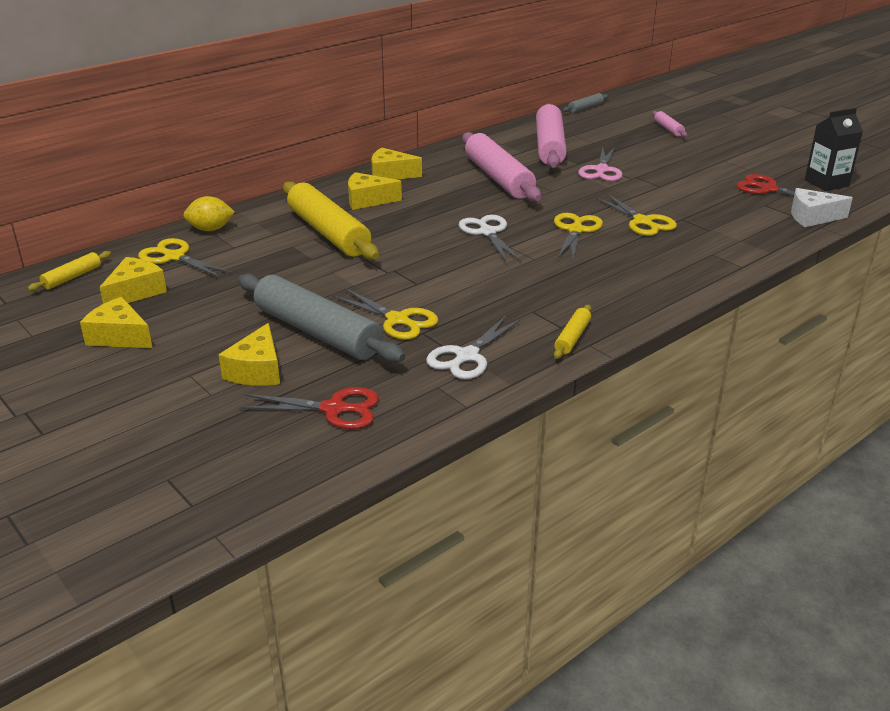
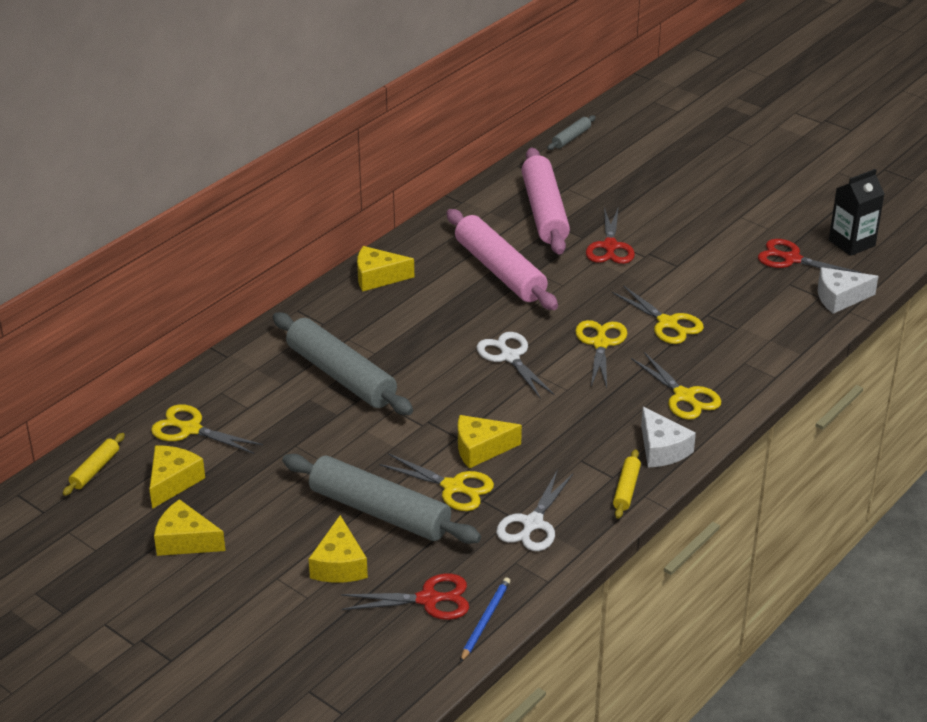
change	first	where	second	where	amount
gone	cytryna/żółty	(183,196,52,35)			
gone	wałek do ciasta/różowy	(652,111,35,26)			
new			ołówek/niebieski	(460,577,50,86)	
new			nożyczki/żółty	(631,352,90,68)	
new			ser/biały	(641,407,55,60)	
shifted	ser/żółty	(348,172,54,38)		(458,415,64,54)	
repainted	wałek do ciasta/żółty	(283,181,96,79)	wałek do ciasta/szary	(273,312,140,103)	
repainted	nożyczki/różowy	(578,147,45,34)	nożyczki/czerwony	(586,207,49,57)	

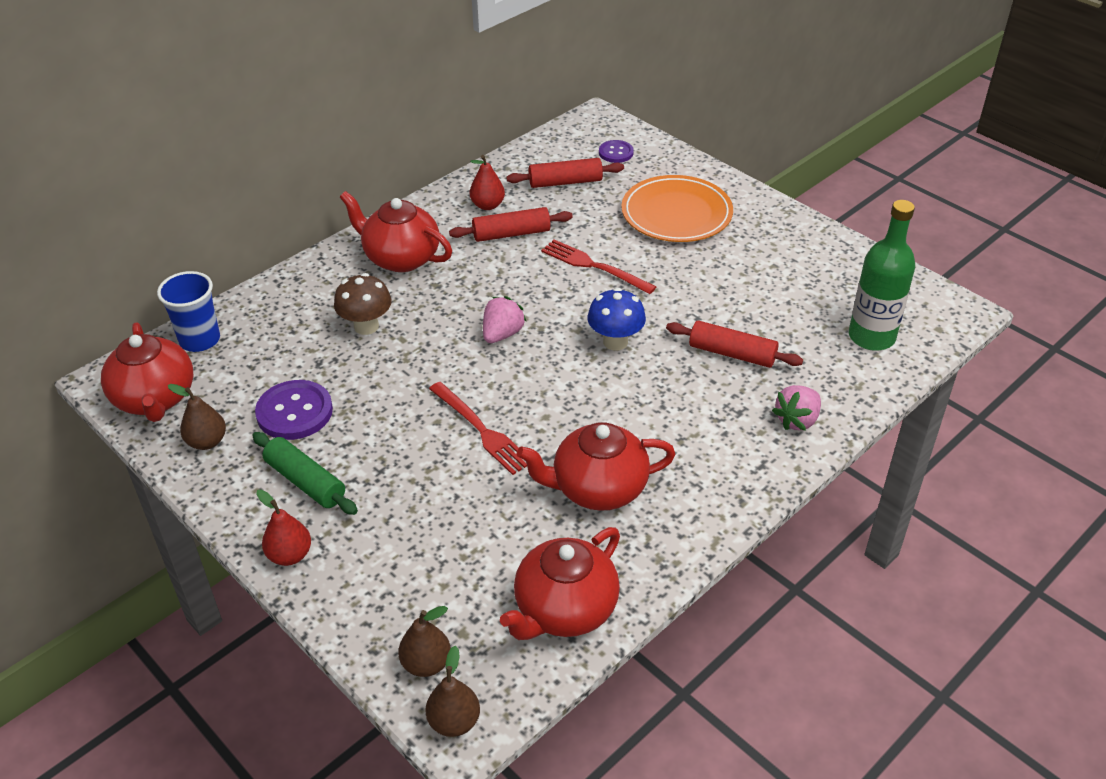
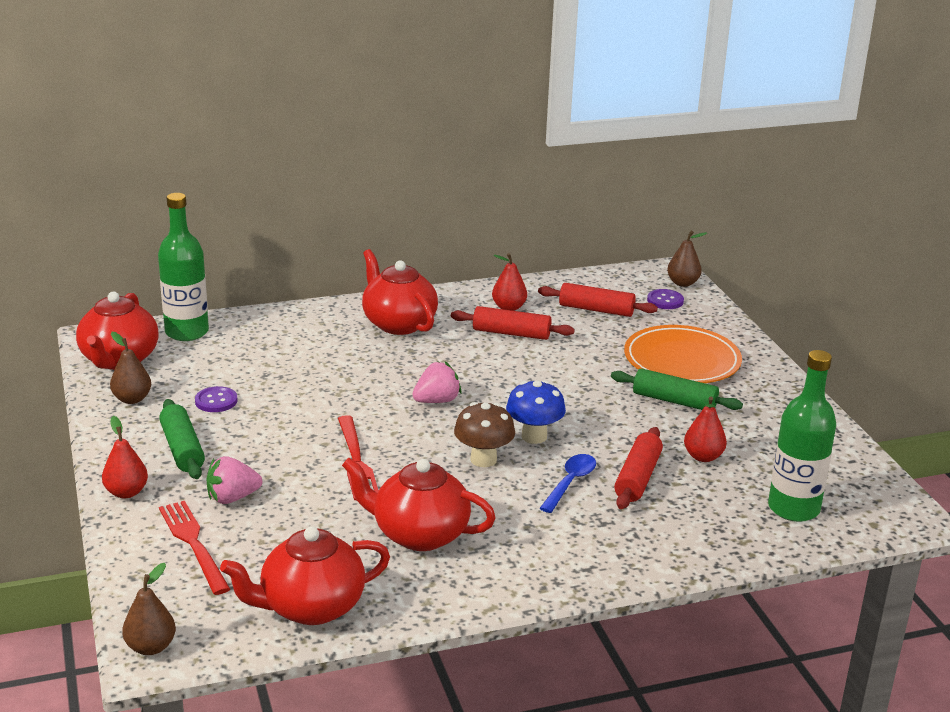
change	first	where	second	where	amount
new			łyżka/niebieski	(540,454,56,59)	
new			wałek do ciasta/zielony	(611,368,132,42)	
new			gruszka/czerwony	(684,397,43,65)	
shifted	grzyb/brązowy	(334,273,58,62)		(454,402,61,65)	
shifted	gruszka/brązowy	(398,606,53,71)		(667,231,40,56)	
shifted	widelec/czerwony	(541,240,115,54)		(159,501,71,94)	
shifted	truskawka/różowy	(772,385,49,46)		(207,456,55,48)	
swapped	szklanka/niebieski	(157,271,63,81)	butelka/zielony	(158,193,51,148)	
rotated	wałek do ciasta/czerwony	(666,321,137,47)		(614,427,49,82)	60 degrees clockwise
scaled	guzik/fioletowy	(255,380,78,60)		(195,386,43,26)	x0.59

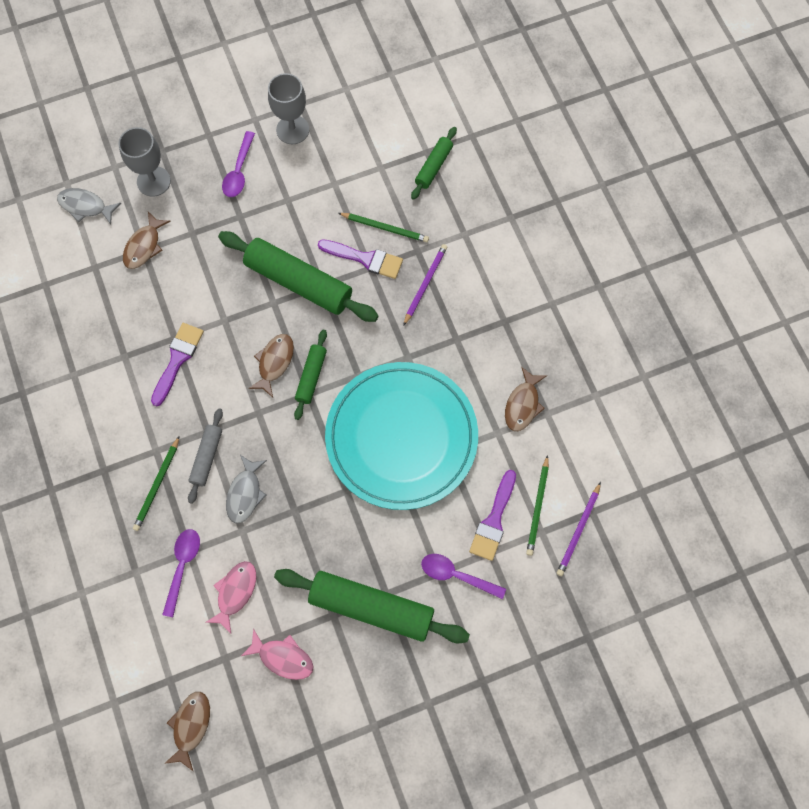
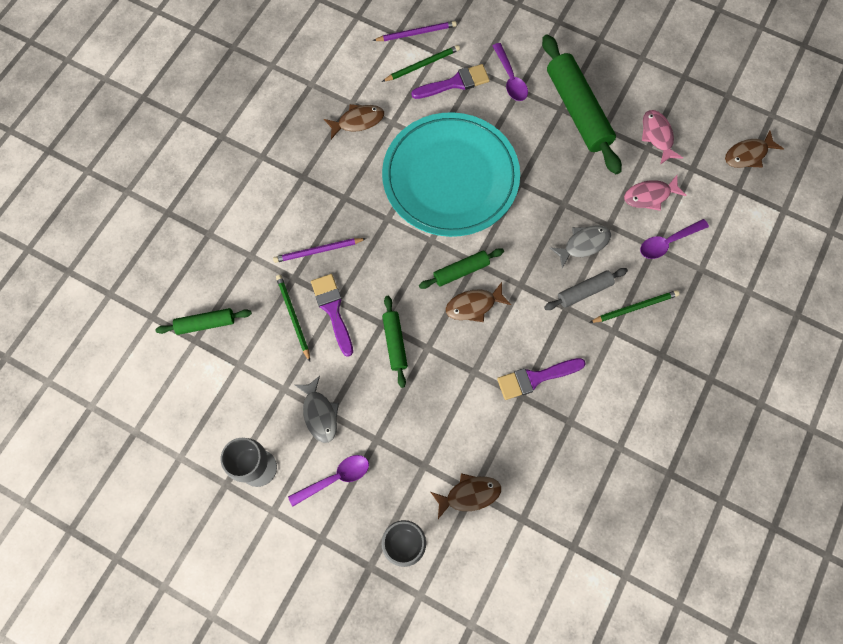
change	first	where	second	where	amount
shifted	ryba/szary	(57,188,64,36)		(295,376,44,67)	
scaled	wałek do ciasta/zielony	(218,231,161,91)		(382,296,26,92)	x0.52

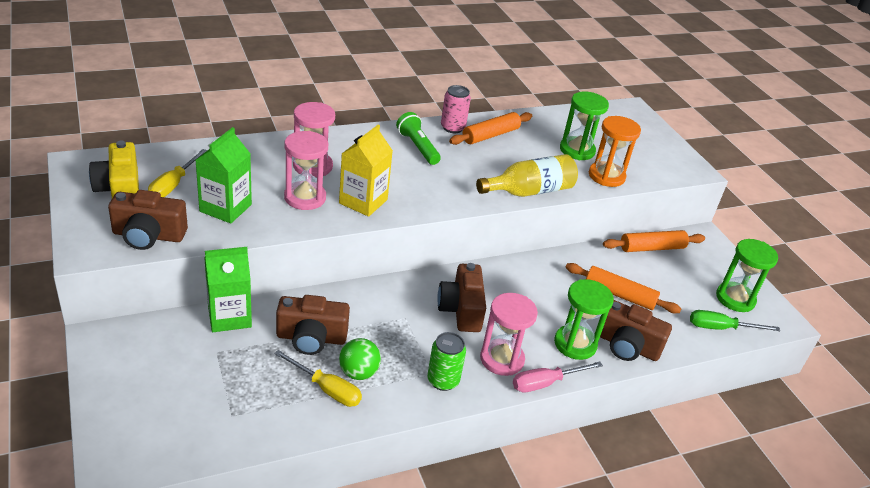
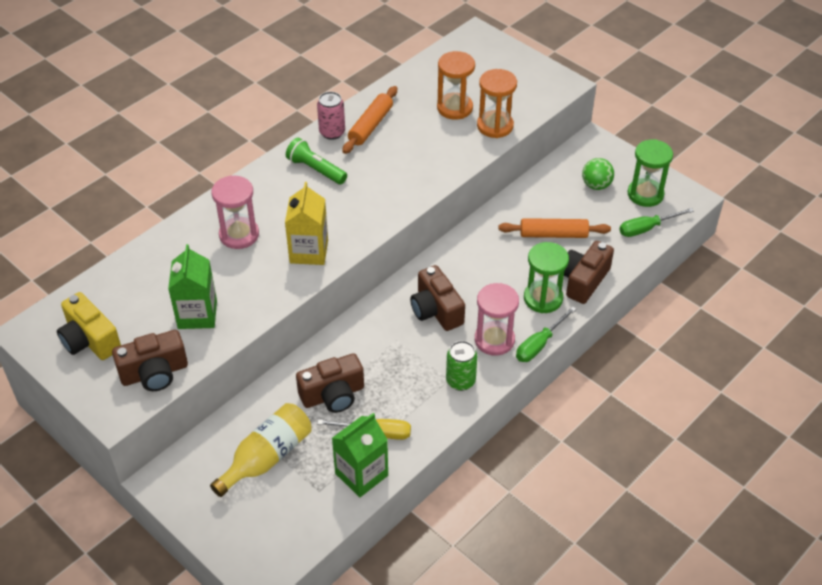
change	first	where	second	where	amount
gone	śrubokręt/żółty	(148,149,59,48)			
gone	klepsydra/różowy	(284,131,44,79)			
gone	wałek do ciasta/pomarańczowy	(603,230,102,22)			
shifted	karton mleka/zielony	(204,247,48,85)		(332,413,56,84)	
shifted	piłka/zielony	(339,338,42,42)		(582,158,32,32)	
shifted	butelka/żółty	(476,154,102,43)		(210,403,102,94)	
repainted	śrubokręt/różowy	(513,362,90,30)	śrubokręt/zielony	(516,306,60,56)	
repainted	klepsydra/zielony	(560,91,49,69)	klepsydra/pomarańczowy	(437,51,38,69)	
rotated	aparat fotograficzny/brązowy	(600,300,72,61)		(564,241,50,63)	120 degrees clockwise

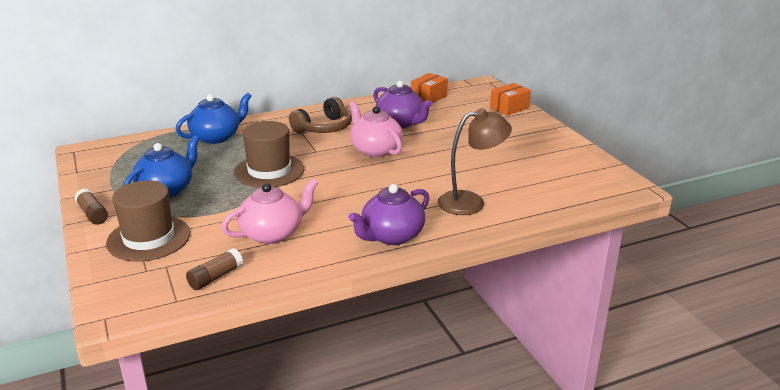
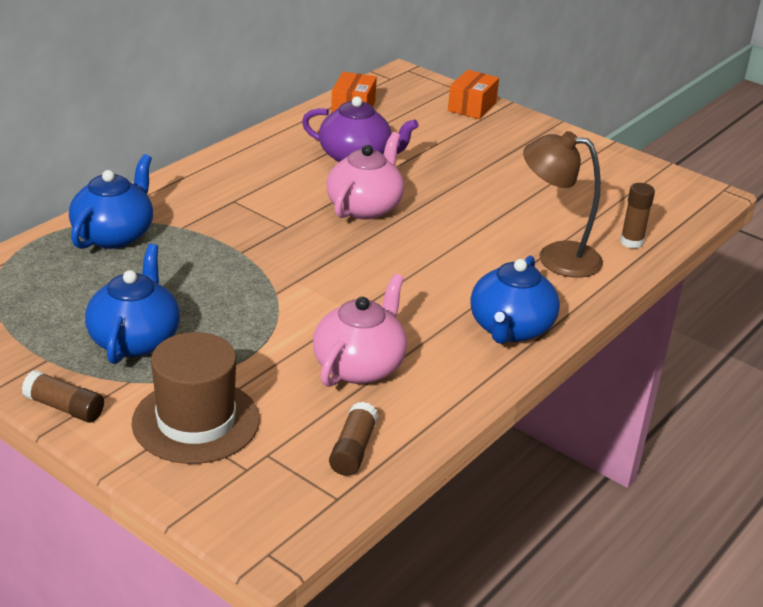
change	first	where	second	where	amount
gone	kapelusz/brązowy	(234,121,70,67)			
gone	słuchawki/brązowy	(289,97,63,36)			
new			klej w sztyfcie/brązowy	(620,183,35,66)	
repainted	imbryk/fioletowy	(348,184,81,61)	imbryk/niebieski	(470,256,90,88)	
rotated	imbryk/różowy	(349,101,54,56)		(326,132,78,88)	90 degrees clockwise
rotated	lampka/brązowy	(438,108,74,107)		(523,131,80,147)	120 degrees counterclockwise

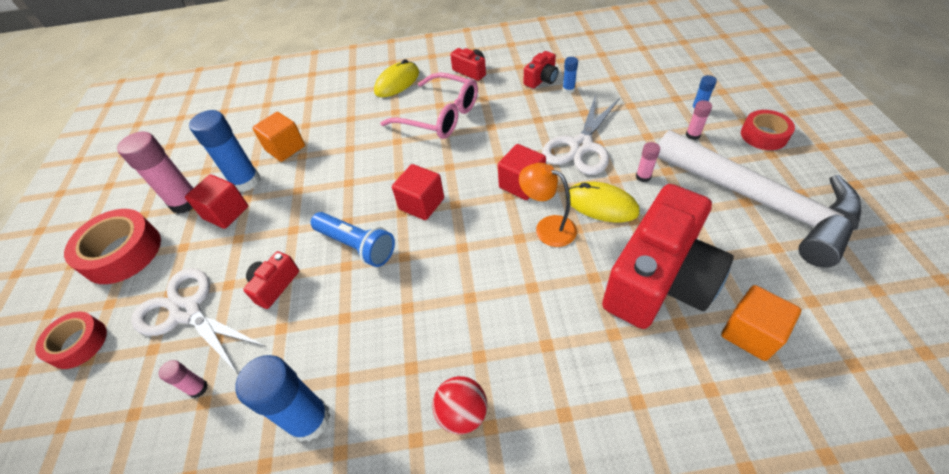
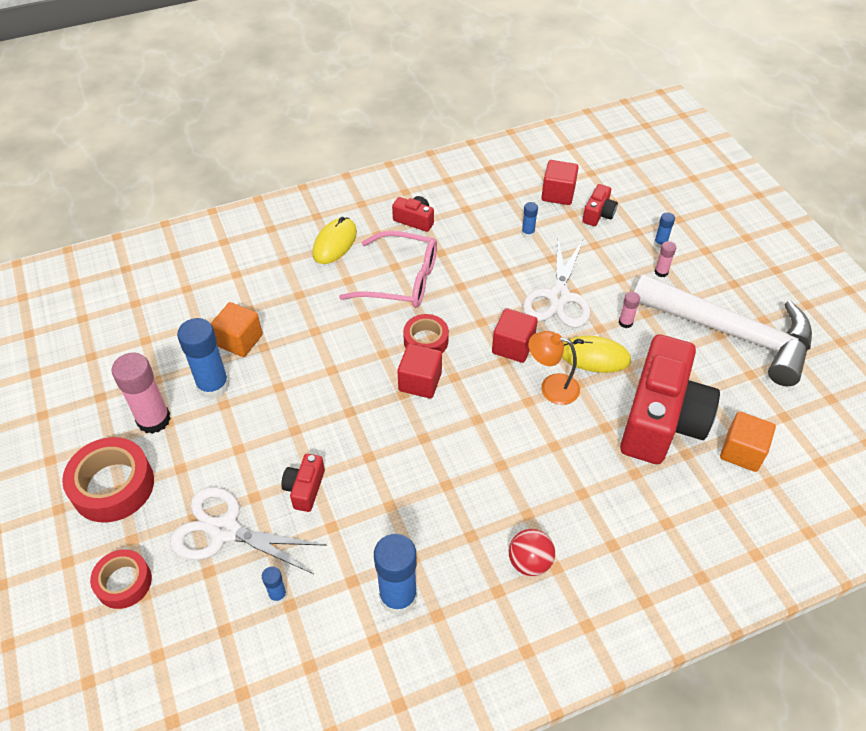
change	first	where	second	where	amount
gone	latarka/niebieski	(311,212,84,55)			
shifted	sześcian/czerwony	(185,175,63,54)		(541,160,38,45)	
shifted	aparat fotograficzny/czerwony	(524,51,35,38)		(582,184,36,42)	
shifted	taśma klejąca/czerwony	(741,110,54,40)		(403,314,46,39)	
repainted	klej w sztyfcie/różowy	(159,360,49,38)	klej w sztyfcie/niebieski	(262,566,25,37)	

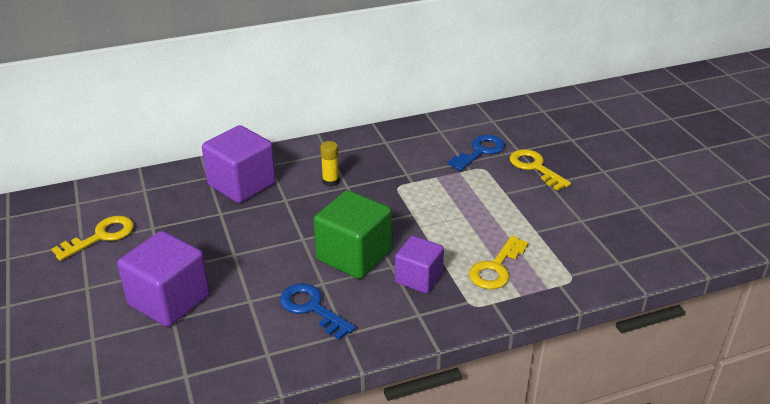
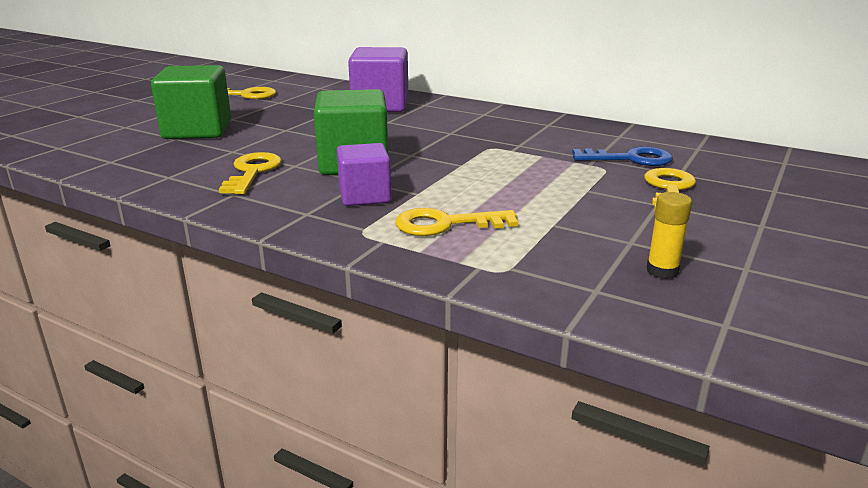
change	first	where	second	where	amount
shifted	klej w sztyfcie/żółty	(320,141,19,45)		(647,192,45,87)	
repainted	sześcian/fioletowy	(117,231,93,96)	sześcian/zielony	(151,65,80,74)	
repainted	klucz/niebieski	(280,283,76,57)	klucz/żółty	(219,152,63,42)	

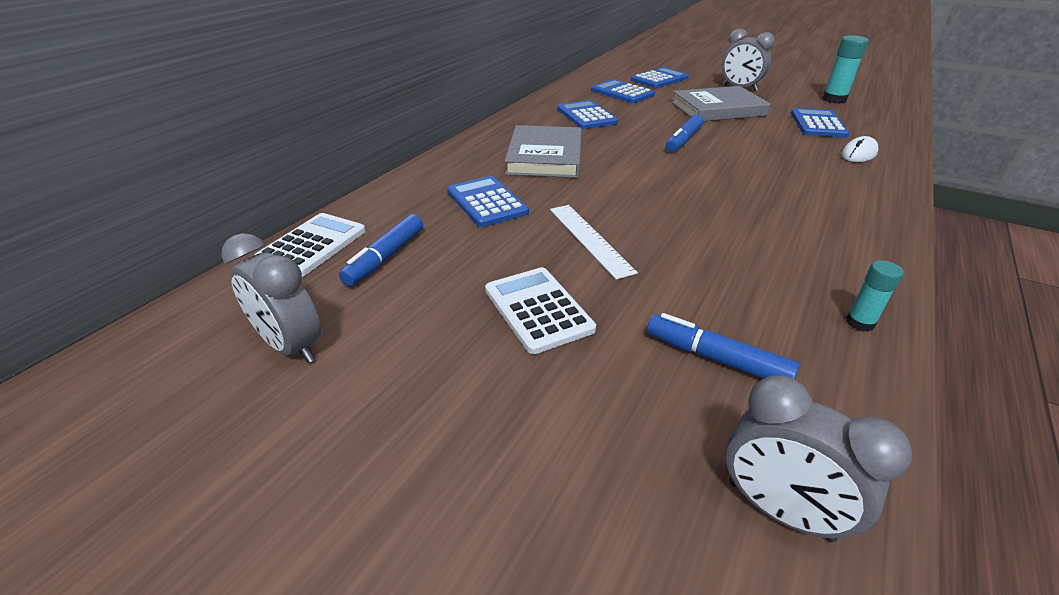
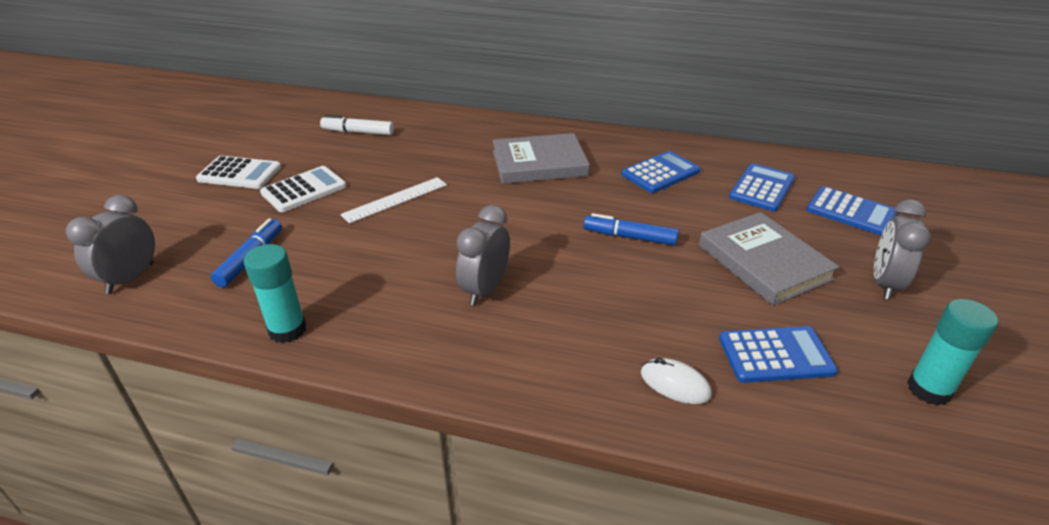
change	first	where	second	where	amount
gone	kalkulator/niebieski	(447,176,82,51)			
shifted	budzik/szary	(221,233,100,130)		(456,205,54,101)	
shifted	kalkulator/biały	(255,213,111,64)		(196,156,85,33)	
repainted	flamaster/niebieski	(339,214,84,72)	flamaster/biały	(320,115,74,20)	
scaled	klej w sztyfcie/turkusowy	(846,260,58,72)		(244,244,62,99)	x1.69

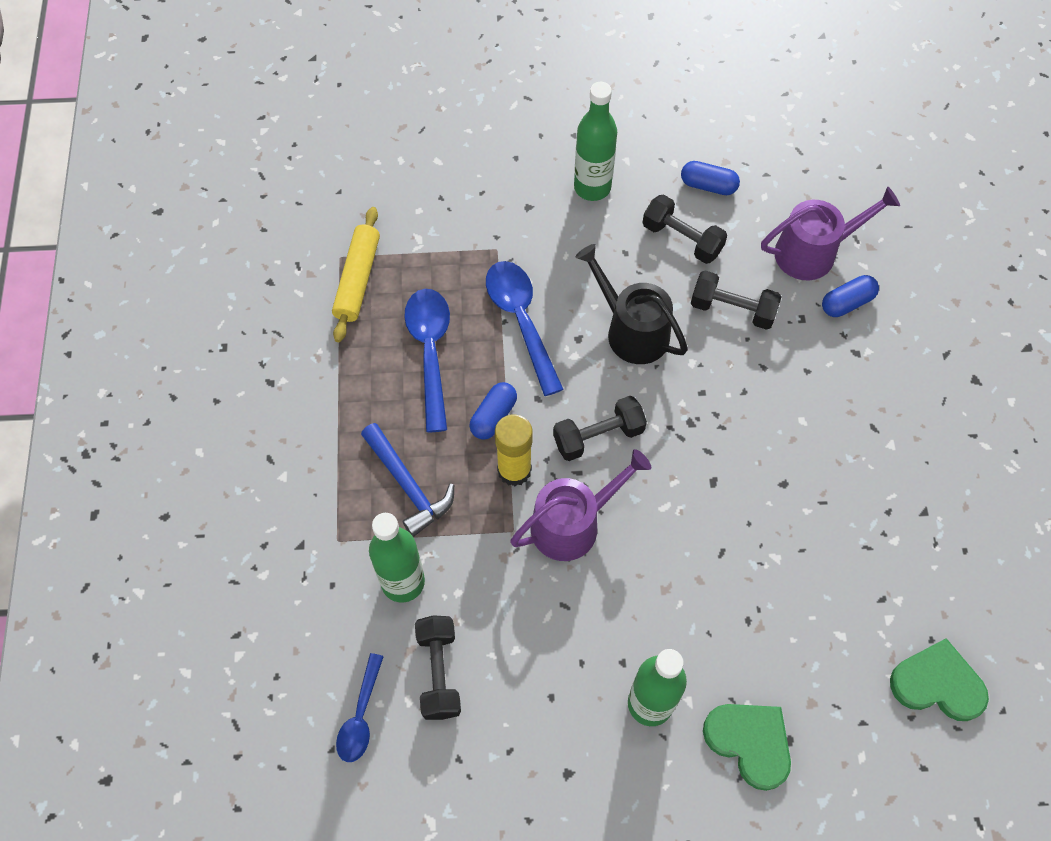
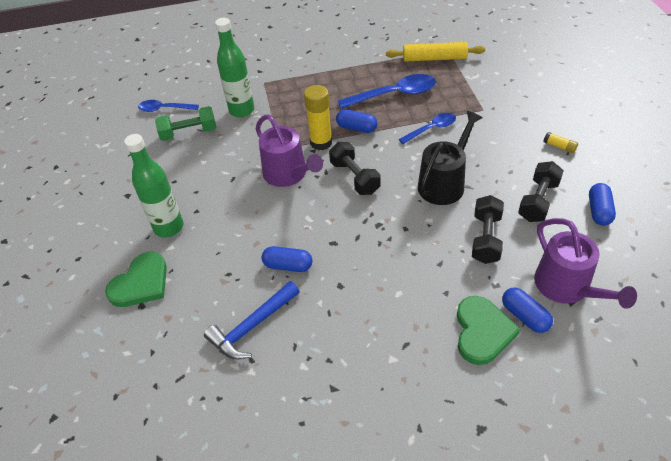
change	first	where	second	where	amount
new			kapsułka/niebieski	(262,246,50,26)	
shifted	młotek/niebieski	(361,423,93,114)		(204,281,96,78)	
shifted	serce/zielony	(890,638,99,83)		(457,296,63,69)	
swapped	butelka/zielony	(574,82,43,119)	klej w sztyfcie/żółty	(543,132,35,21)	
repainted	hantel/czarny	(415,615,46,105)	hantel/zielony	(155,106,61,35)	
scaled	łyżka/niebieski	(486,261,78,135)		(399,113,57,31)	x0.61

